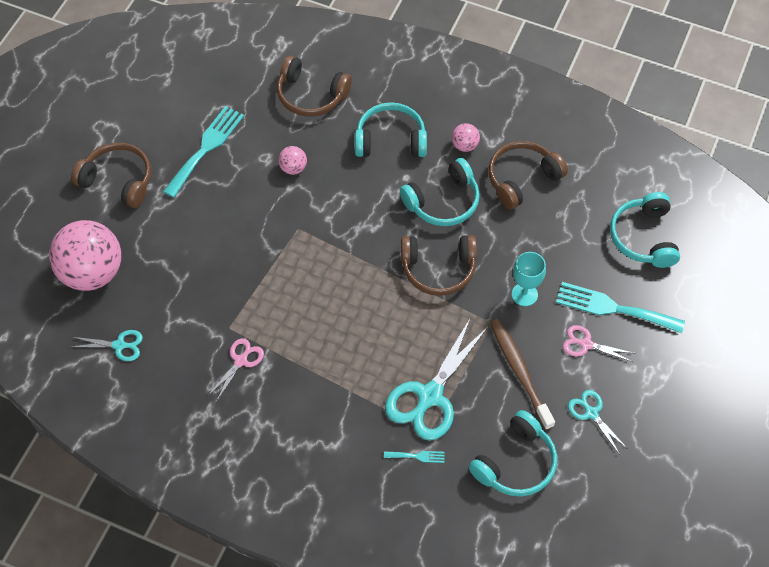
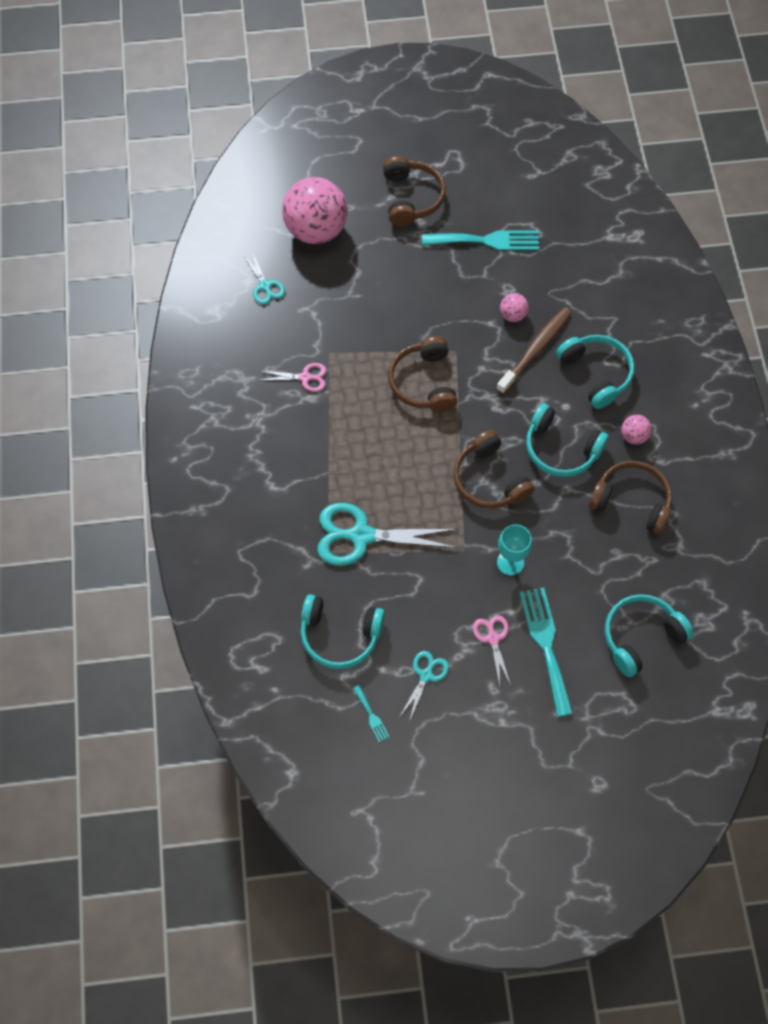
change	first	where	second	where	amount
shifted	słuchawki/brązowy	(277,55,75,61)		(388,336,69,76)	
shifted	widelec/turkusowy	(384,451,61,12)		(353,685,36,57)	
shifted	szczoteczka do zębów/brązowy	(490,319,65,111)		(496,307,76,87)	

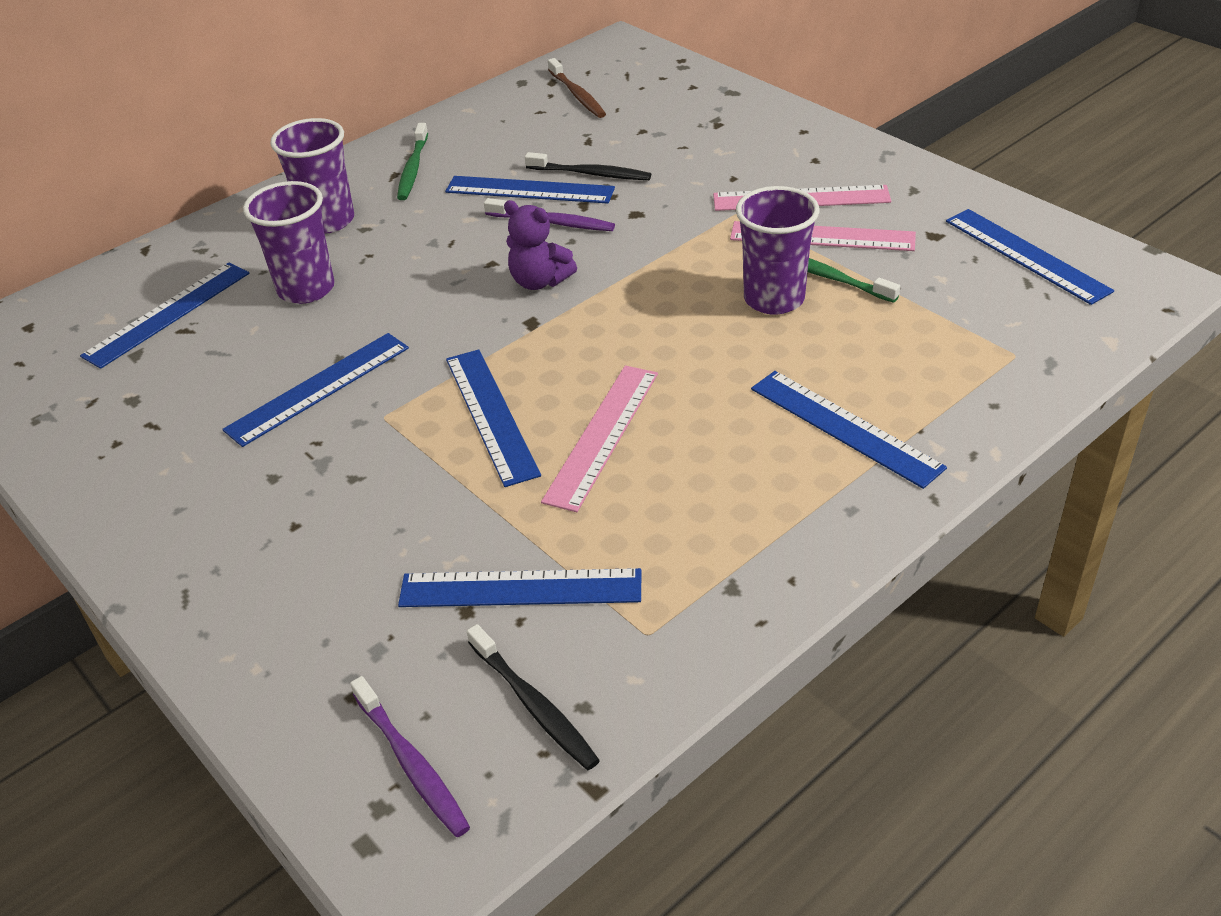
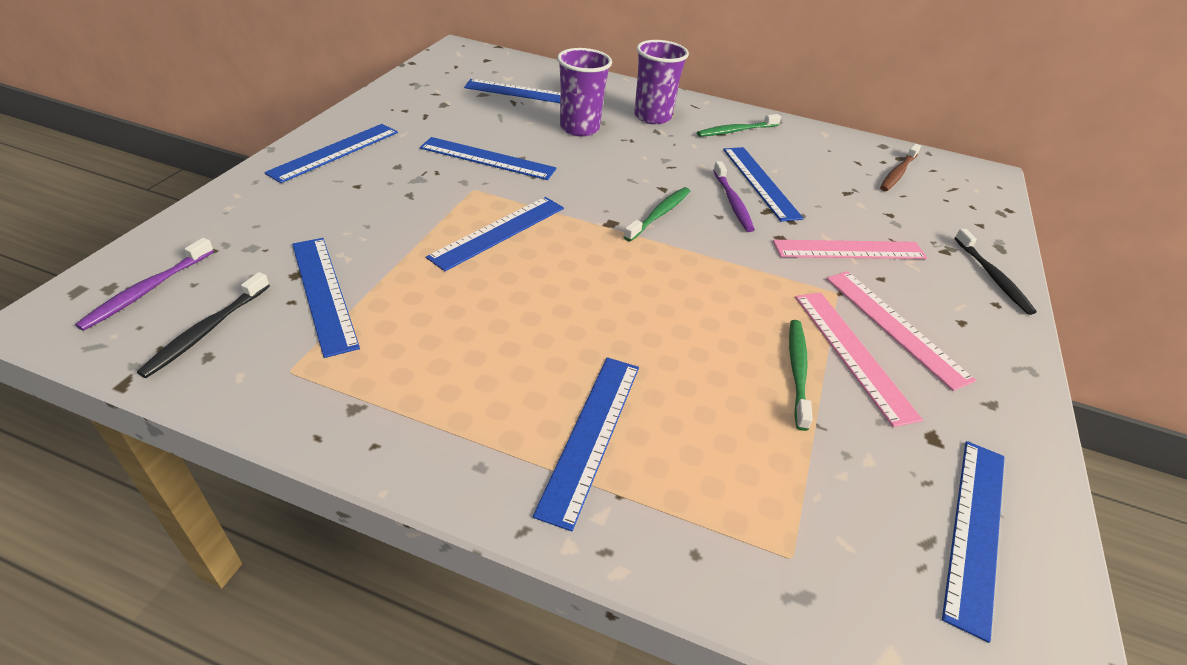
change	first	where	second	where	amount
gone	szklanka/fioletowy	(736,186,83,129)			
new			linijka/niebieski	(264,124,134,59)	
shifted	szczoteczka do zębów/czarny	(525,152,126,28)		(954,229,83,86)	
shifted	linijka/różowy	(541,365,117,147)		(773,240,154,19)	
swapped	miś/fioletowy	(504,200,73,90)	szczoteczka do zębów/zielony	(624,187,66,55)	

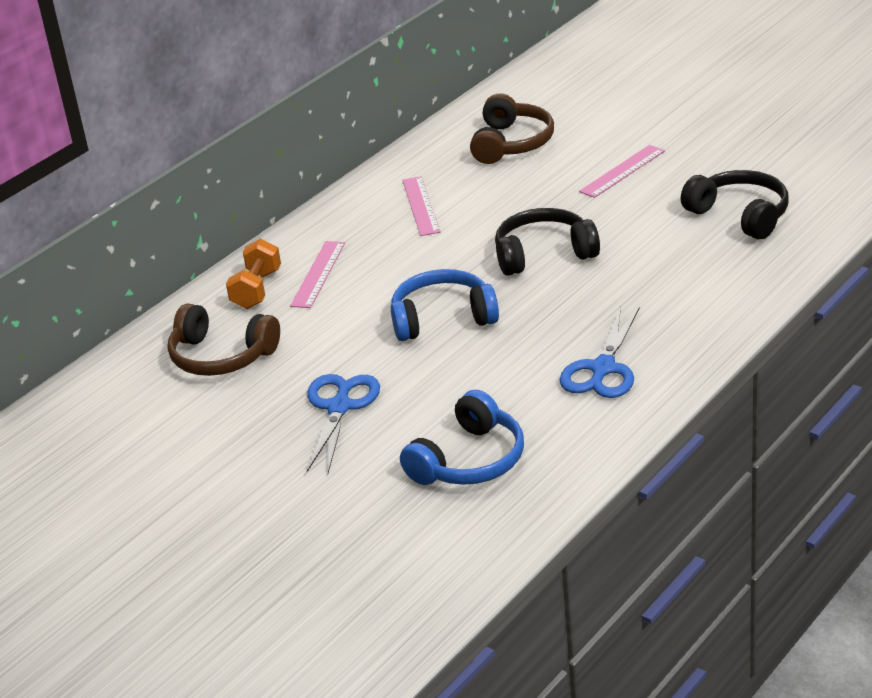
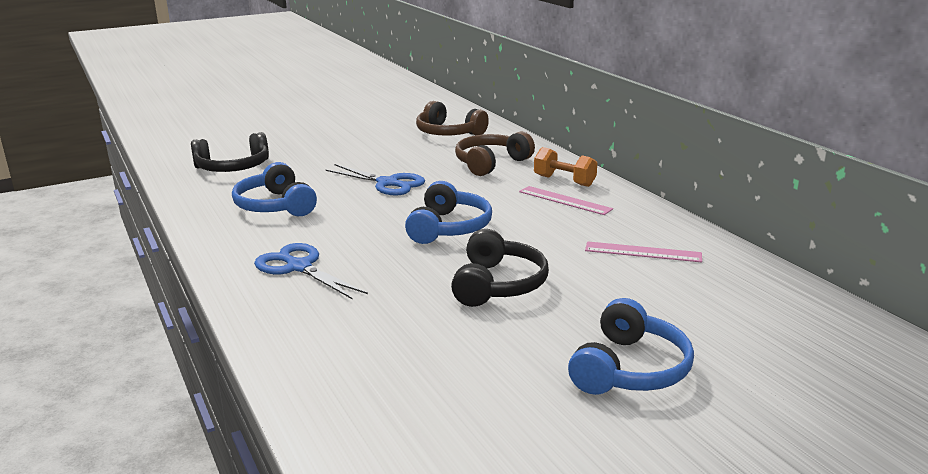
change	first	where	second	where	amount
shifted	słuchawki/brązowy	(470,93,84,71)		(416,101,73,35)	
shifted	słuchawki/czarny	(681,170,108,69)		(191,132,78,40)	
swapped	linijka/różowy	(579,145,86,53)	słuchawki/niebieski	(568,298,126,97)	

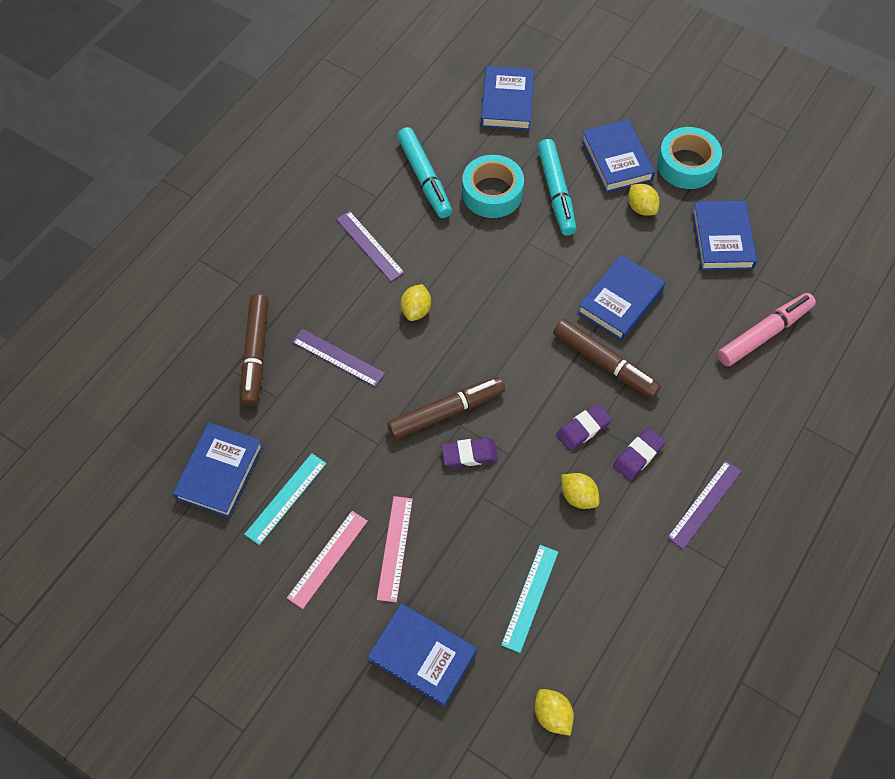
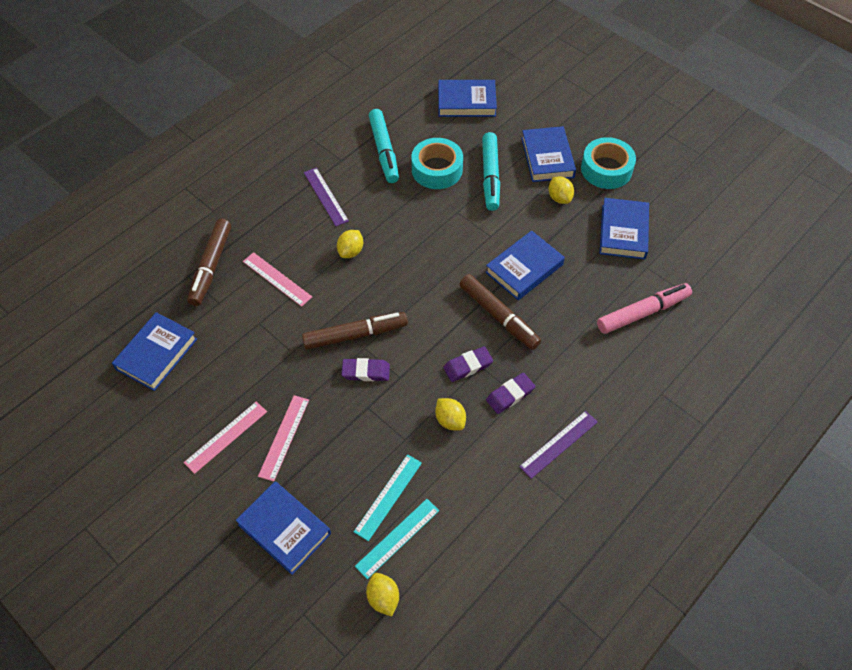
change	first	where	second	where	amount
shifted	linijka/turkusowy	(244,453,83,92)		(355,499,84,80)	
repainted	linijka/fioletowy	(292,329,93,58)	linijka/różowy	(243,252,69,55)	
rotated	książka/niebieski	(481,66,53,64)		(438,80,59,37)	75 degrees clockwise

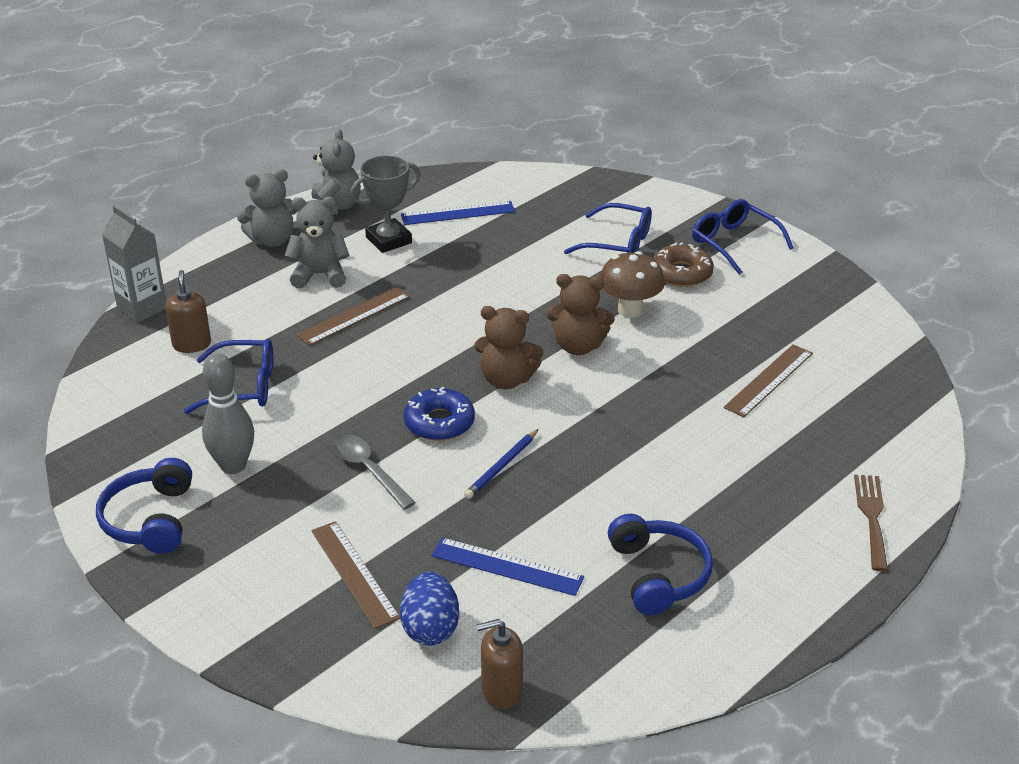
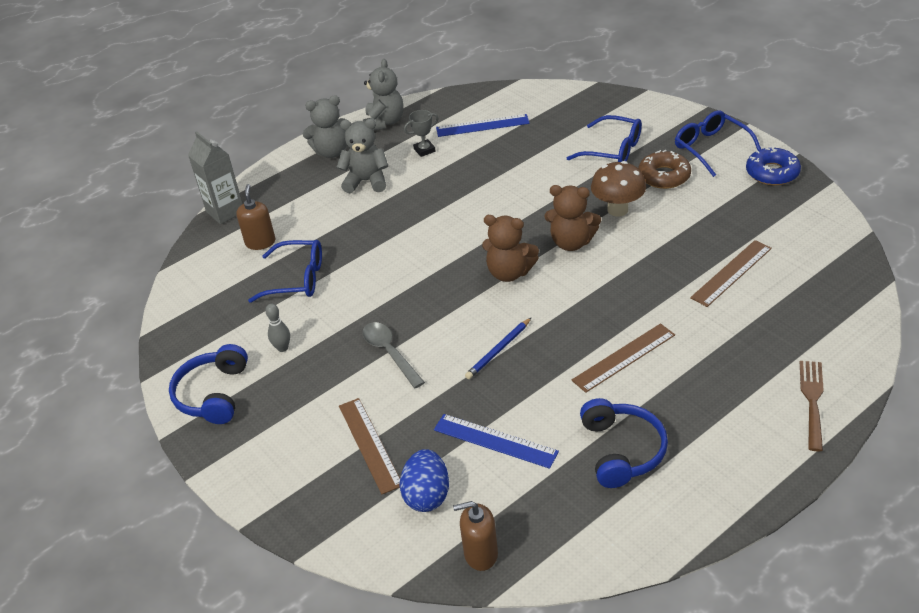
change	first	where	second	where	amount
shifted	linijka/brązowy	(297,287,113,59)		(572,323,103,70)	
shifted	donut/niebieski	(404,387,71,54)		(746,147,55,38)	
scaled	kręgiel/szary	(202,353,52,121)		(265,304,25,48)	x0.53
scaled	puchar/szary	(350,155,71,98)		(404,110,35,47)	x0.60

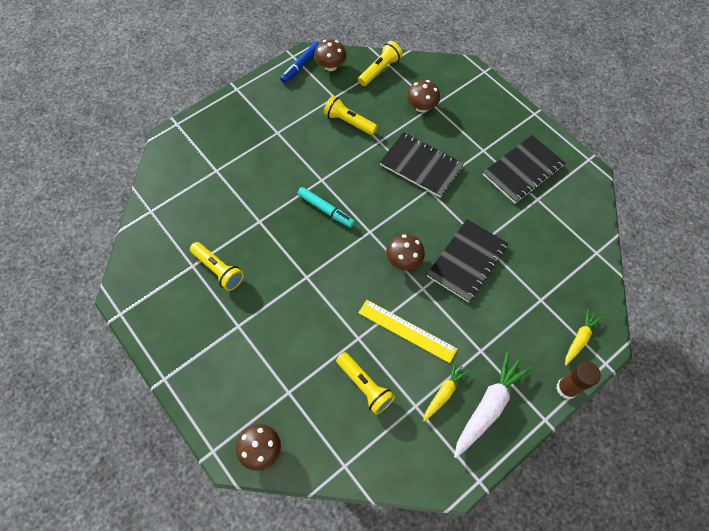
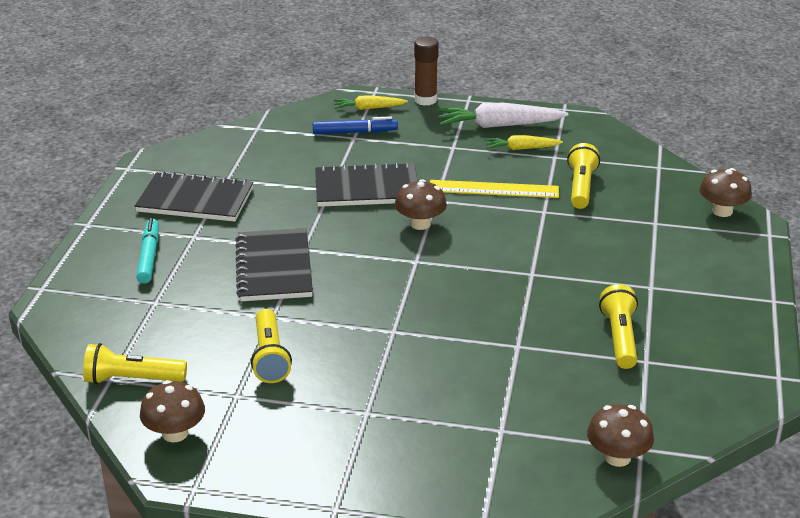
change	first	where	second	where	amount
shifted	flamaster/niebieski	(280,41,39,42)		(313,116,85,18)	
shifted	flamaster/turkusowy	(297,187,58,41)		(136,218,23,66)	
shifted	grzyb/brązowy	(407,80,33,32)		(587,404,67,63)	
rotated	linijka/żółty	(359,300,99,63)		(430,180,129,18)	75 degrees counterclockwise

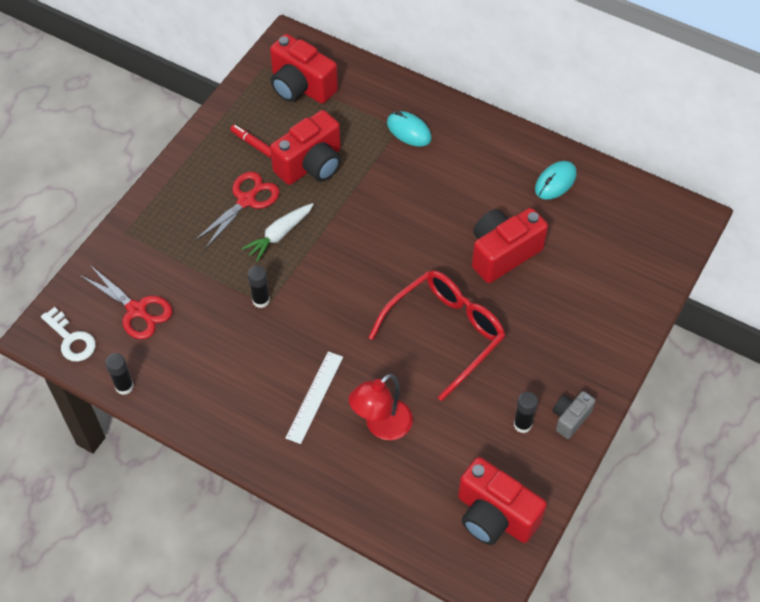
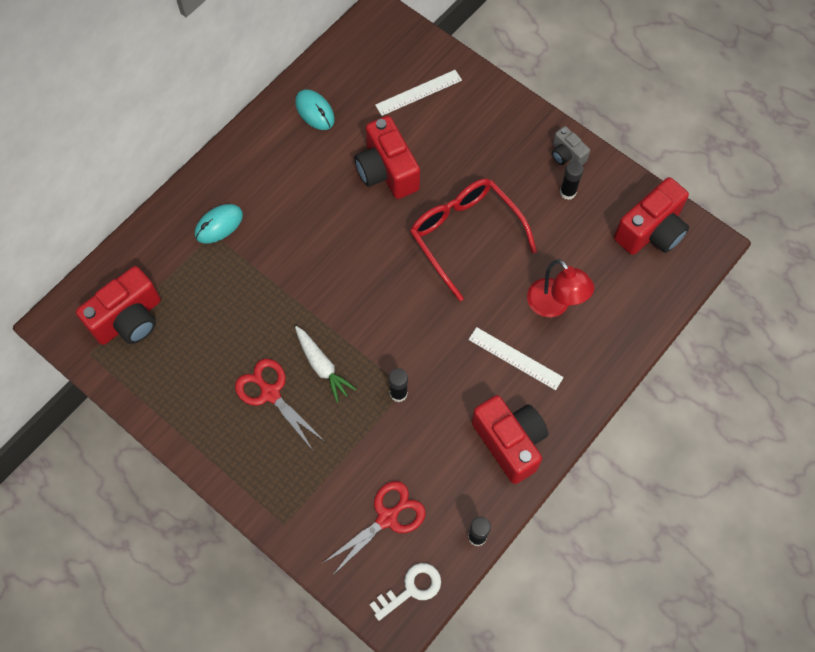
change	first	where	second	where	amount
gone	flamaster/czerwony	(230,124,41,34)			
new			linijka/biały	(375,70,87,46)	
shifted	aparat fotograficzny/czerwony	(270,110,71,75)		(472,395,76,89)	

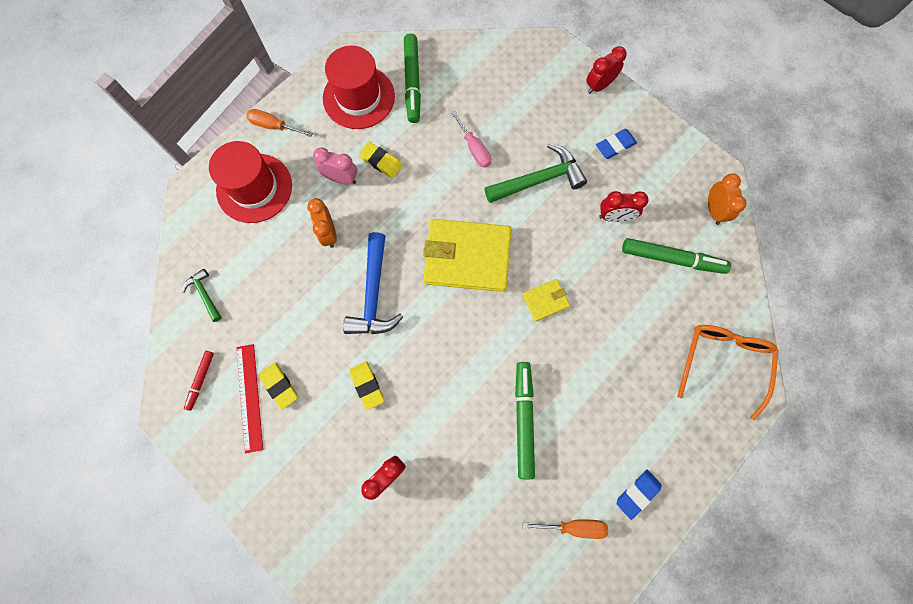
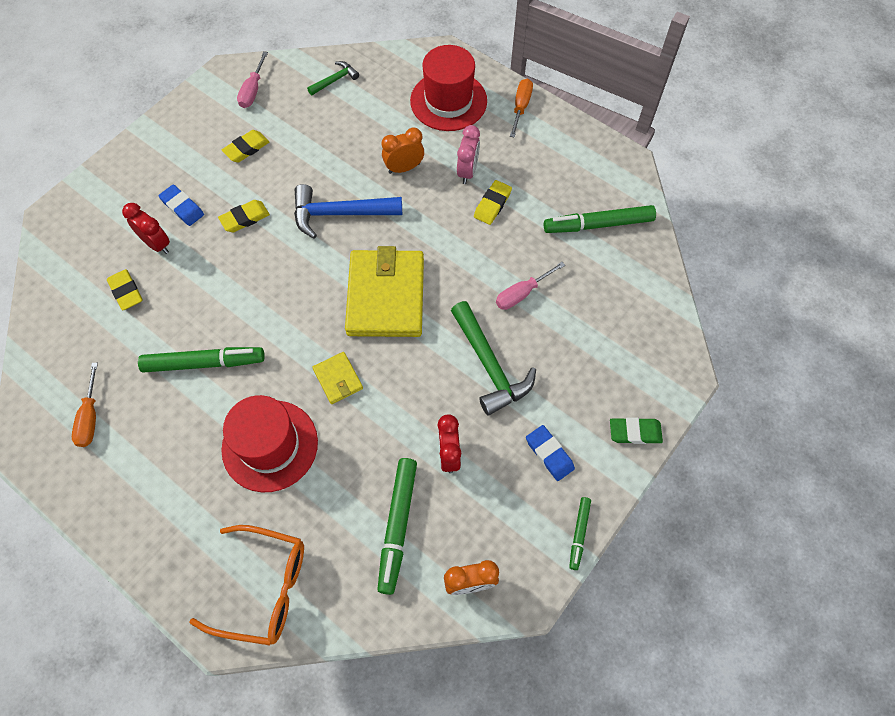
change	first	where	second	where	amount
gone	linijka/czerwony	(236,344,27,109)			
new			gumka do mazania/żółty	(107,269,35,41)	
new			flamaster/zielony	(569,497,22,73)	
shifted	kapelusz/czerwony	(323,46,72,83)		(221,395,97,97)	
shifted	gumka do mazania/niebieski	(616,470,46,50)		(158,184,46,42)	
swapped	flamaster/czerwony	(184,351,30,60)	śrubokręt/różowy	(237,51,31,57)	
swapped	budzik/czerwony	(586,46,41,48)	gumka do mazania/zielony	(610,418,53,26)	

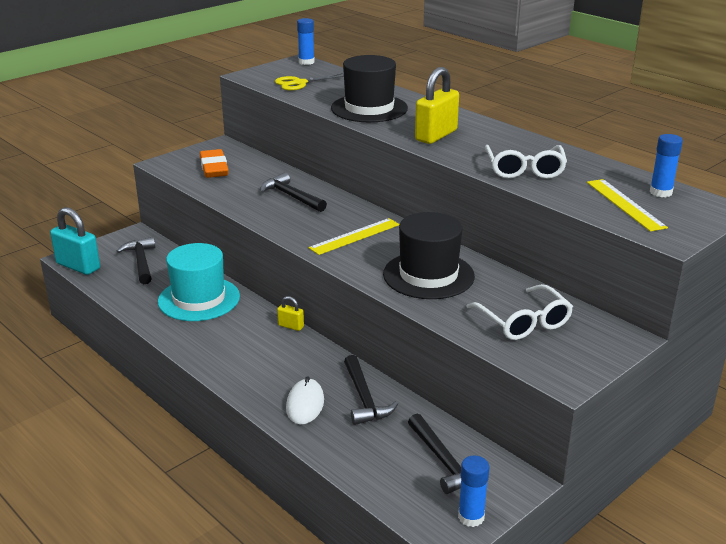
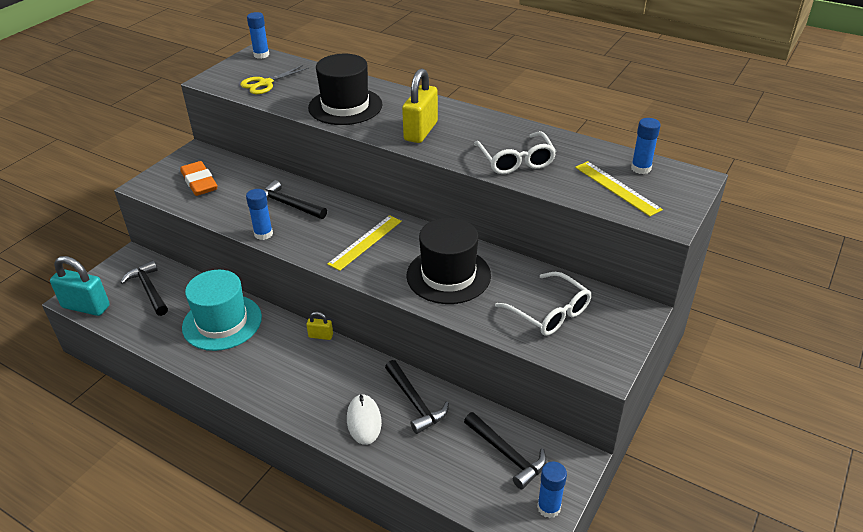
change	first	where	second	where	amount
new			klej w sztyfcie/niebieski	(246,189,27,51)	

